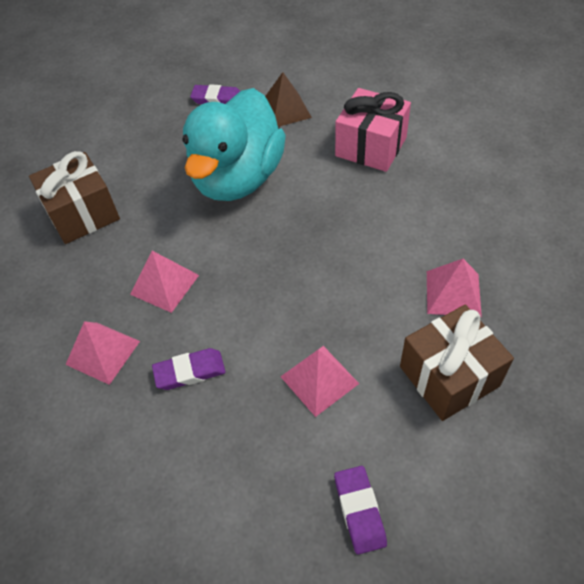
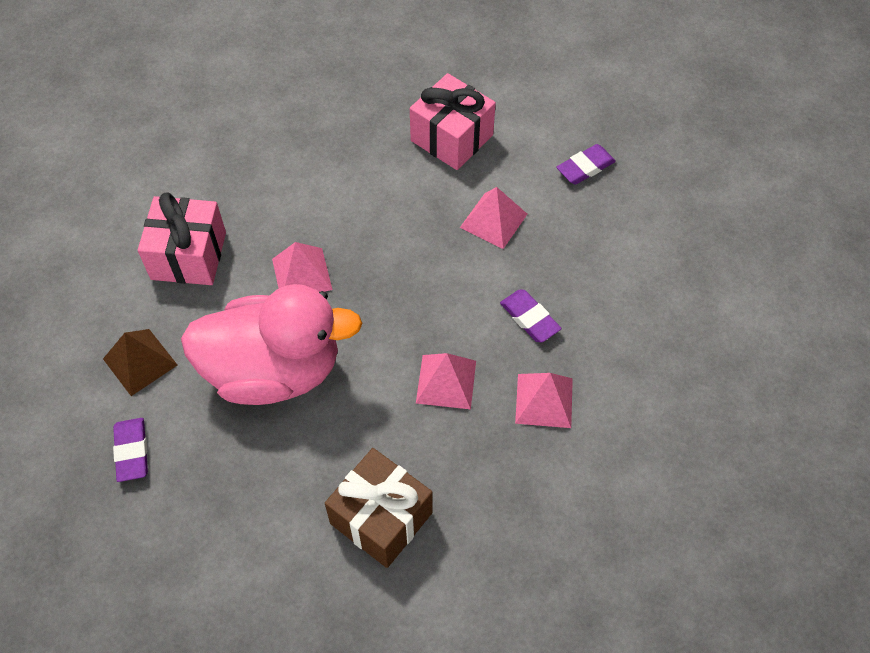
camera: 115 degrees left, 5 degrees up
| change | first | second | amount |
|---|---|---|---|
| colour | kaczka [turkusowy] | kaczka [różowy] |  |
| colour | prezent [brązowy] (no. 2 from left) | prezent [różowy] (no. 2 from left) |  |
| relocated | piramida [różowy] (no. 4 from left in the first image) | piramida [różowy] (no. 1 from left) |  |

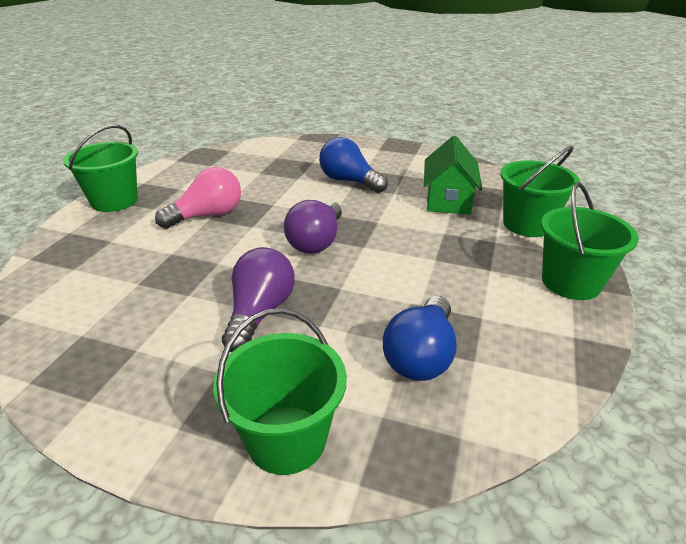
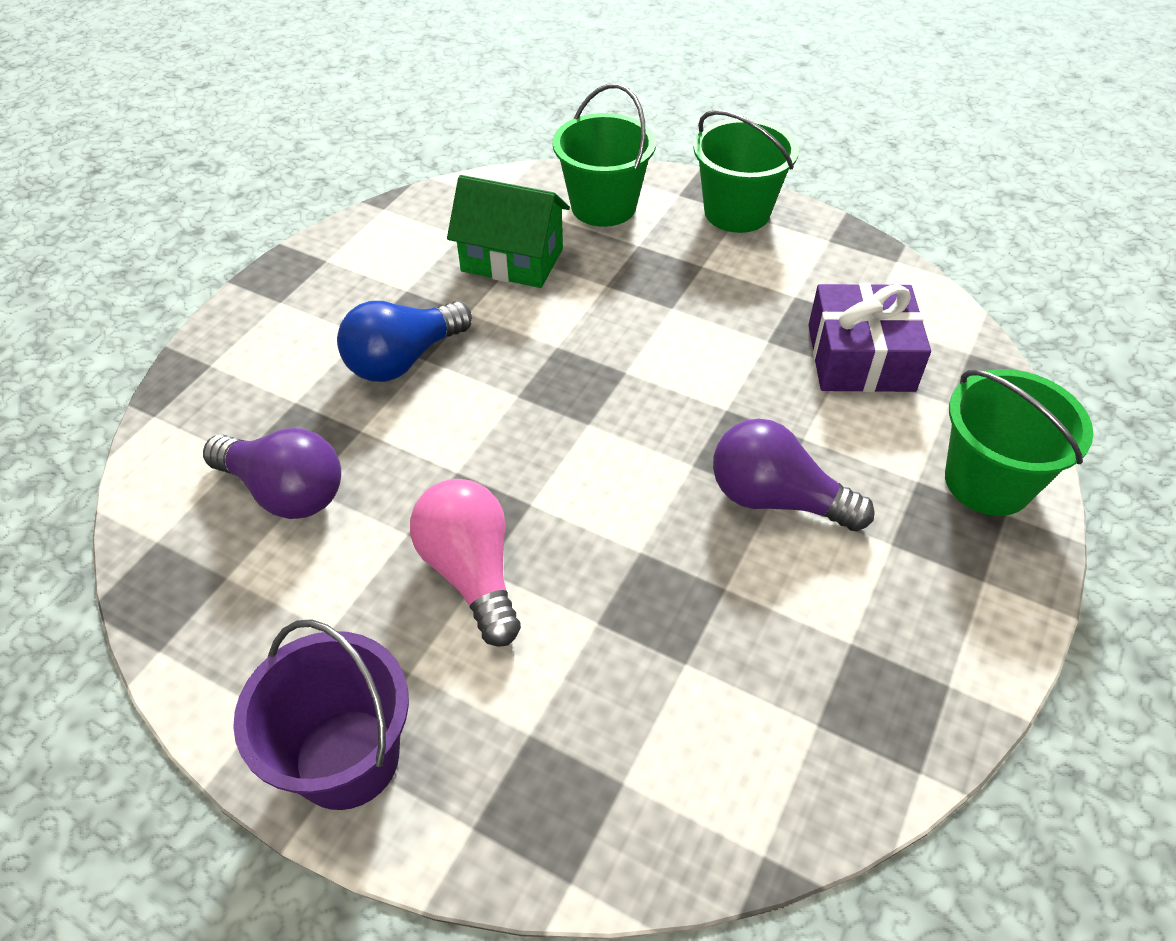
camera: 80 degrees left, 15 degrees up
| change | first | second | amount |
|---|---|---|---|
| colour | wiadro [zielony] (no. 1 from left) | wiadro [fioletowy] |  |
| relocated | żarówka [fioletowy] (no. 2 from left in the first image) | żarówka [fioletowy] (no. 1 from left) |  |
| exchanged | żarówka [niebieski] (no. 2 from left) | prezent [fioletowy] |  |

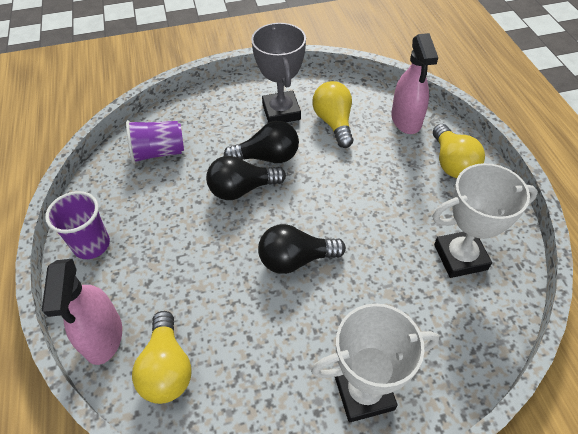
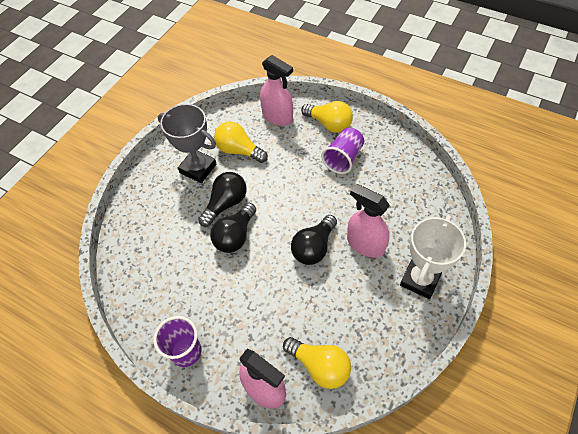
camera: 45 degrees left, 5 degrees up
| change | first | second | amount |
|---|---|---|---|
| relocated | szklanka [fioletowy] (no. 2 from left) |  |  |
| missing | puchar [biały] (no. 2 from left) |  |  |
| appeared |  | spryskiwacz [różowy] (no. 3 from left) |  |

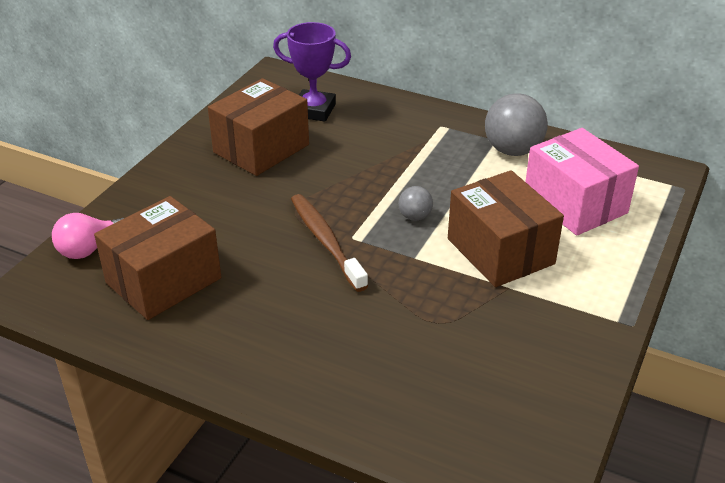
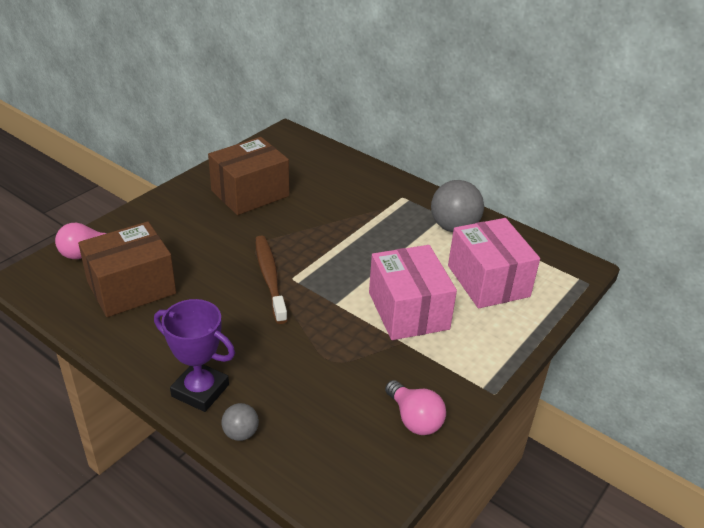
camera: 10 degrees right, 0 degrees up
| change | first | second | amount |
|---|---|---|---|
| relocated | puchar [fioletowy] |  |  |
| relocated | piłka [szary] (no. 1 from left) |  |  |
| colour | pudełko [brązowy] (no. 3 from left) | pudełko [różowy] (no. 1 from left) |  |
| appeared |  | żarówka [różowy] (no. 2 from left) |  |

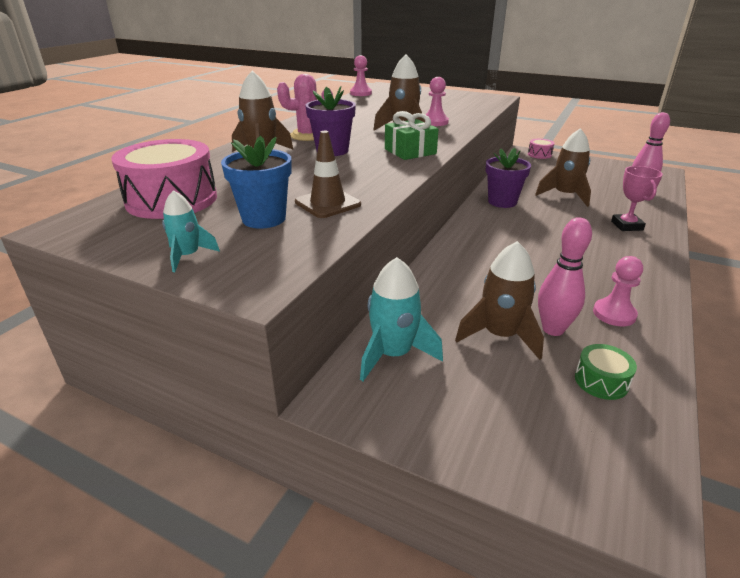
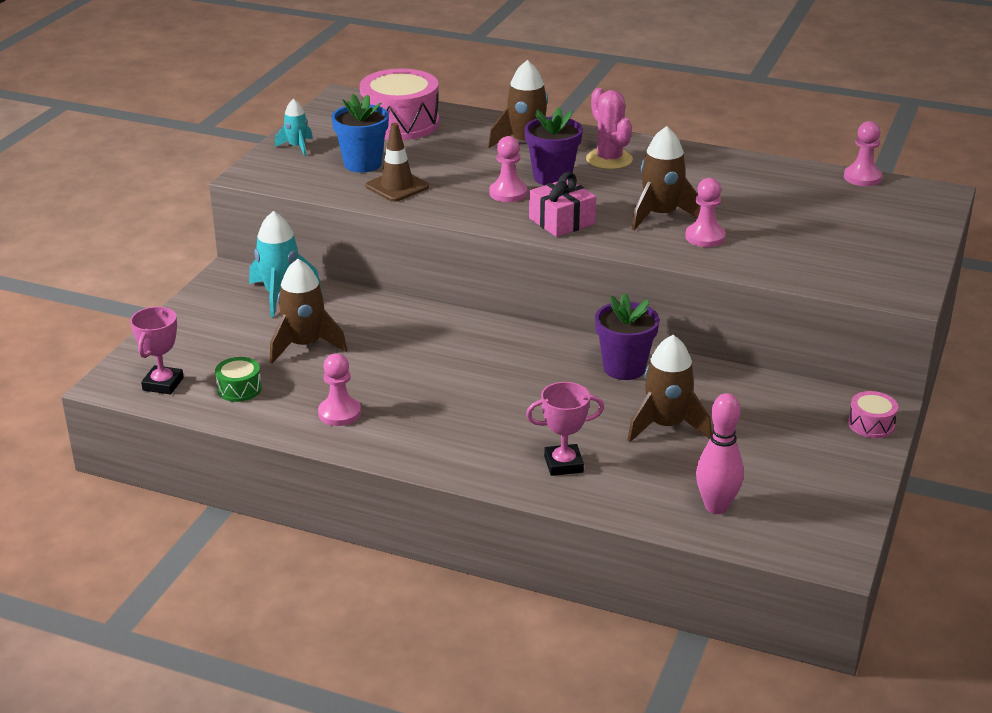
camera: 85 degrees right, 0 degrees up
| change | first | second | amount |
|---|---|---|---|
| colour | prezent [zielony] | prezent [różowy] |  |
| missing | kręgiel [różowy] (no. 1 from left) |  |  |
| appeared |  | puchar [różowy] (no. 1 from left) |  |
| appeared |  | pionek [różowy] (no. 2 from left) |  |

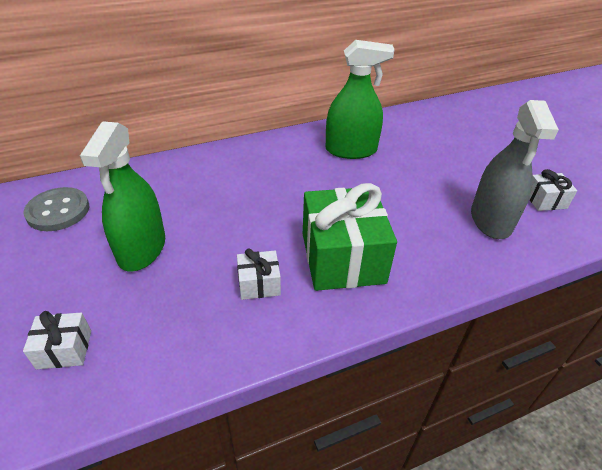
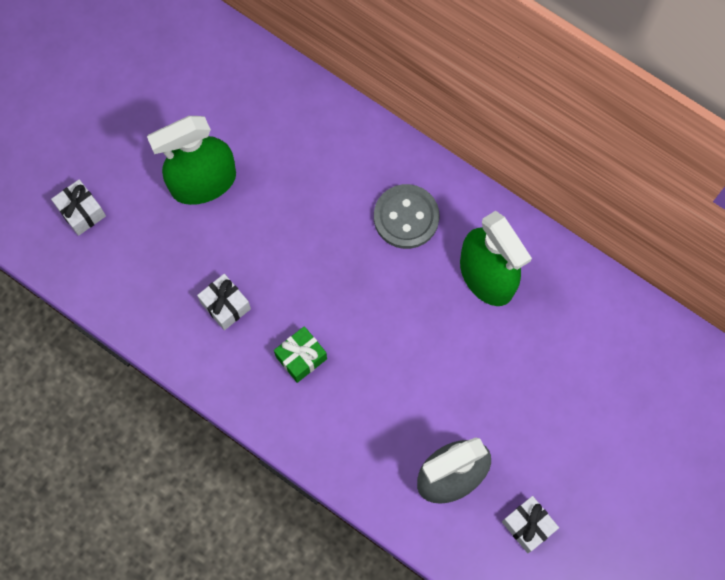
camera: 60 degrees right, 30 degrees up
| change | first | second | amount |
|---|---|---|---|
| relocated | guzik [szary] |  |  |
| size | prezent [zielony] |  | x0.47 |

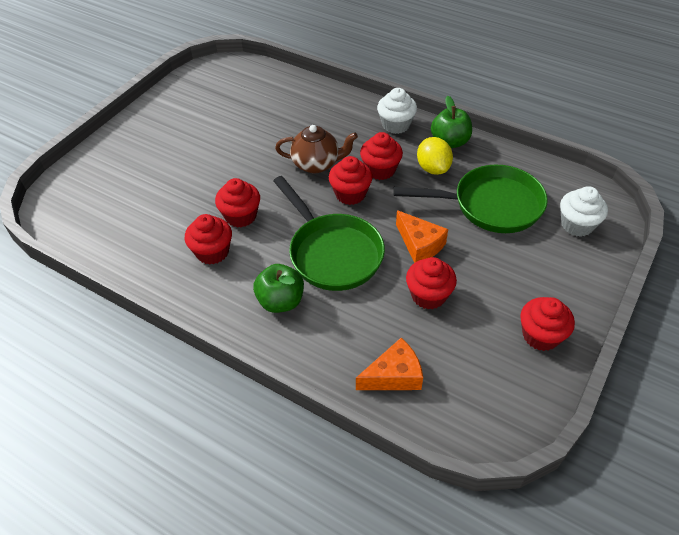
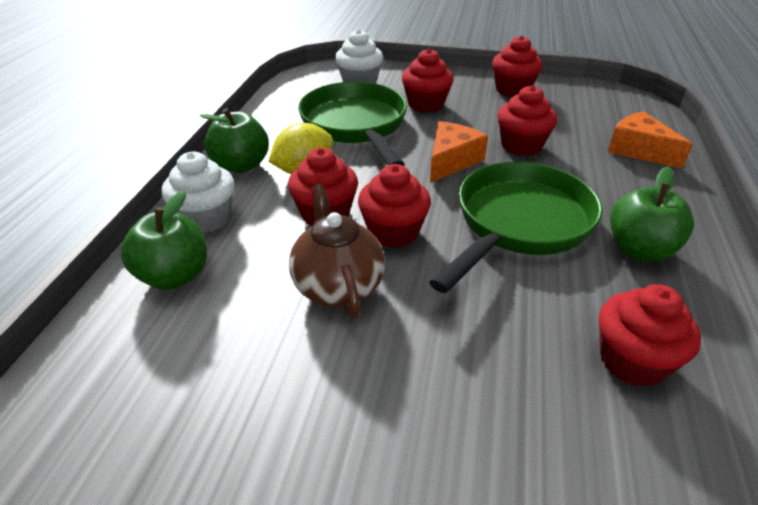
camera: 110 degrees left, 10 degrees down
| change | first | second | amount |
|---|---|---|---|
| relocated | muffinka [czerwony] (no. 2 from left in the first image) | muffinka [czerwony] (no. 3 from left) |  |
| appeared |  | jabłko [zielony] (no. 1 from left) |  |

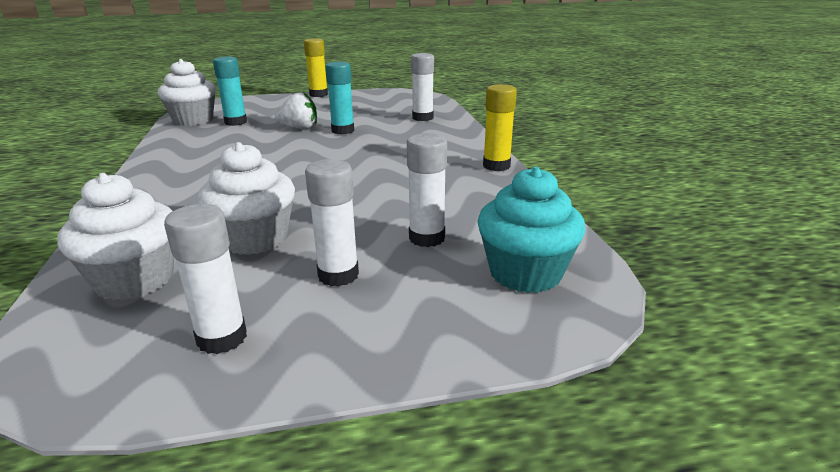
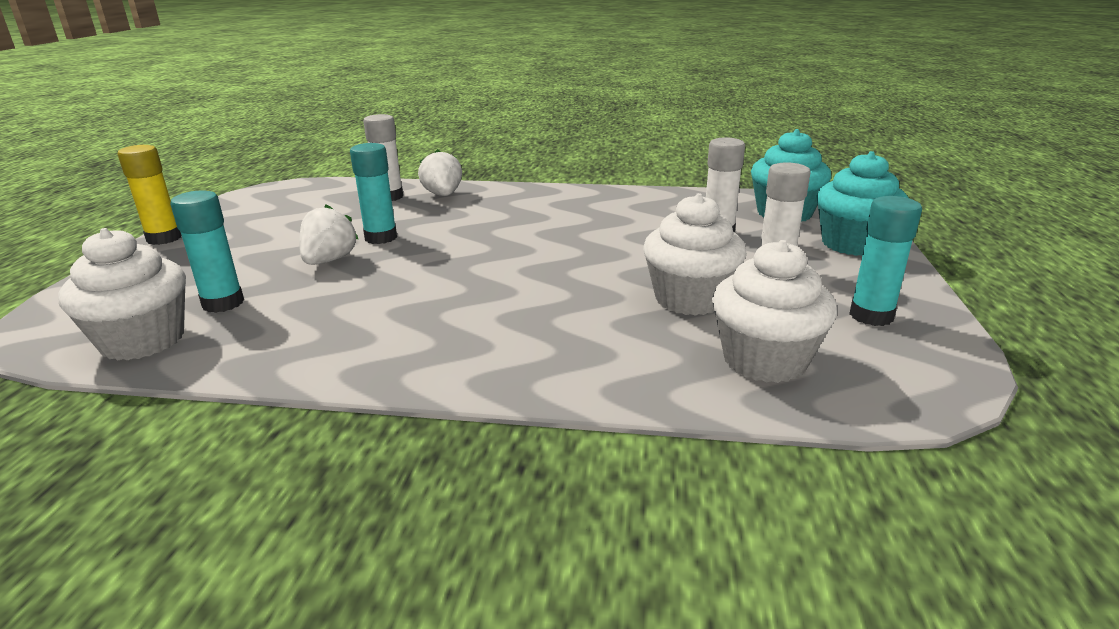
camera: 70 degrees left, 0 degrees up
| change | first | second | amount |
|---|---|---|---|
| colour | klej w sztyfcie [biały] (no. 1 from left) | klej w sztyfcie [turkusowy] (no. 3 from left) |  |
| missing | klej w sztyfcie [żółty] (no. 2 from left) |  |  |
| appeared |  | truskawka [biały] (no. 2 from left) |  |
| appeared |  | muffinka [turkusowy] (no. 2 from left) |  |

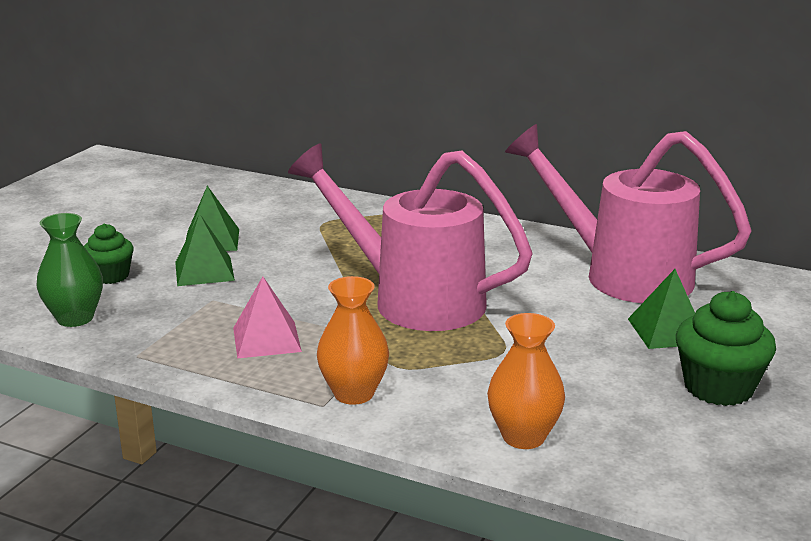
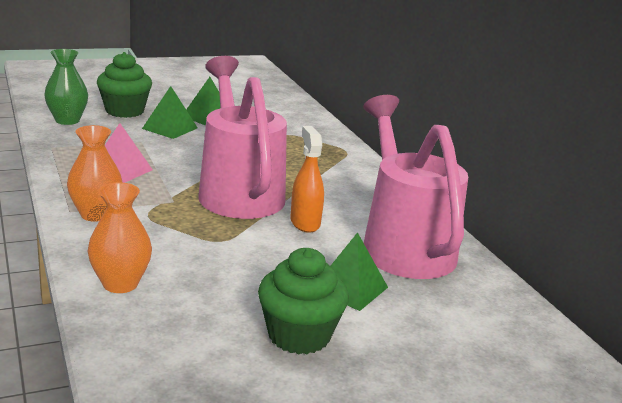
camera: 40 degrees right, 0 degrees up
| change | first | second | amount |
|---|---|---|---|
| size | muffinka [zielony] (no. 1 from left) |  | x1.56 |
| appeared |  | spryskiwacz [pomarańczowy] |  |

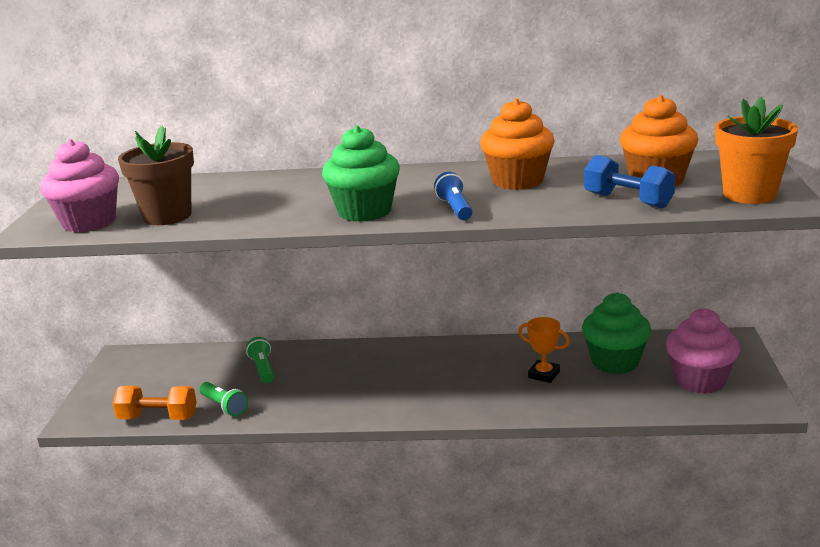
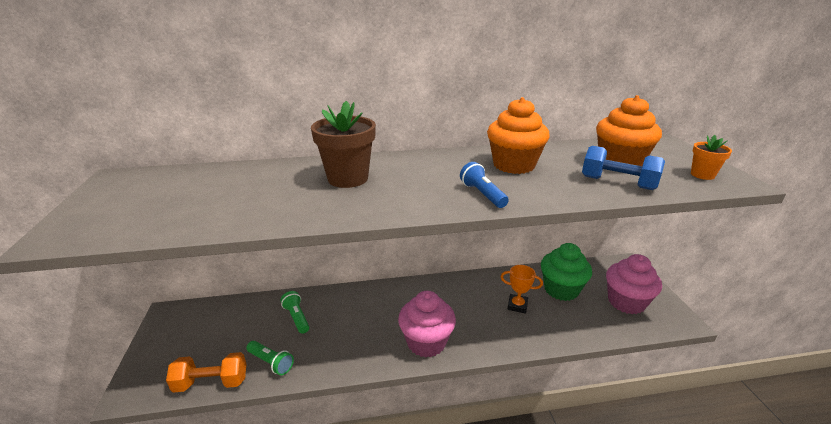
camera: 15 degrees left, 5 degrees up
| change | first | second | amount |
|---|---|---|---|
| relocated | muffinka [różowy] (no. 1 from left) |  |  |
| relocated | doniczka [brązowy] |  |  |
| missing | muffinka [zielony] (no. 1 from left) |  |  |
| size | doniczka [pomarańczowy] |  | x0.54 |

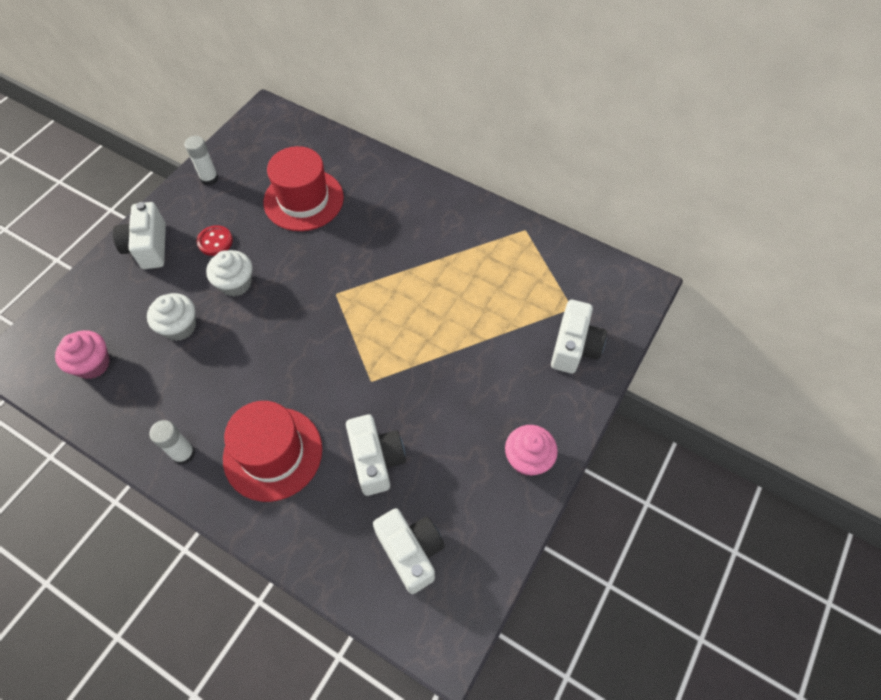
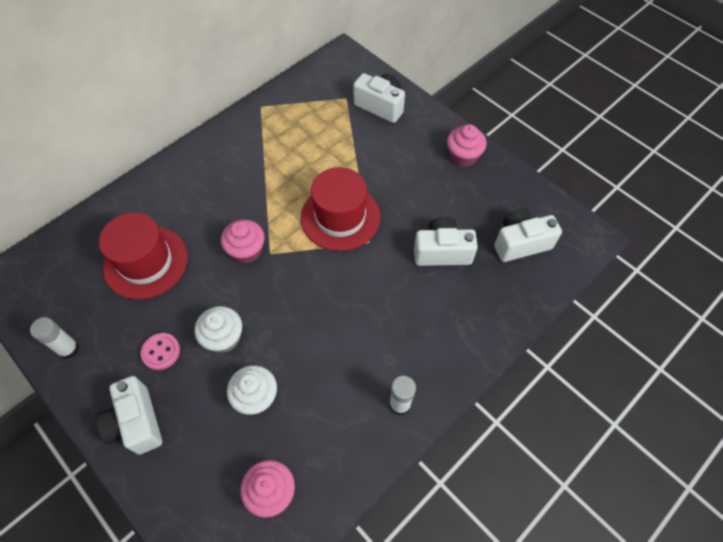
camera: 75 degrees left, 0 degrees up
| change | first | second | amount |
|---|---|---|---|
| spun | aparat fotograficzny [biały] (no. 1 from left) |  | 60 degrees clockwise |
| colour | guzik [czerwony] | guzik [różowy] |  |
| relocated | kapelusz [czerwony] (no. 1 from left in the first image) | kapelusz [czerwony] (no. 2 from left) |  |
| appeared |  | muffinka [różowy] (no. 1 from left) |  |

